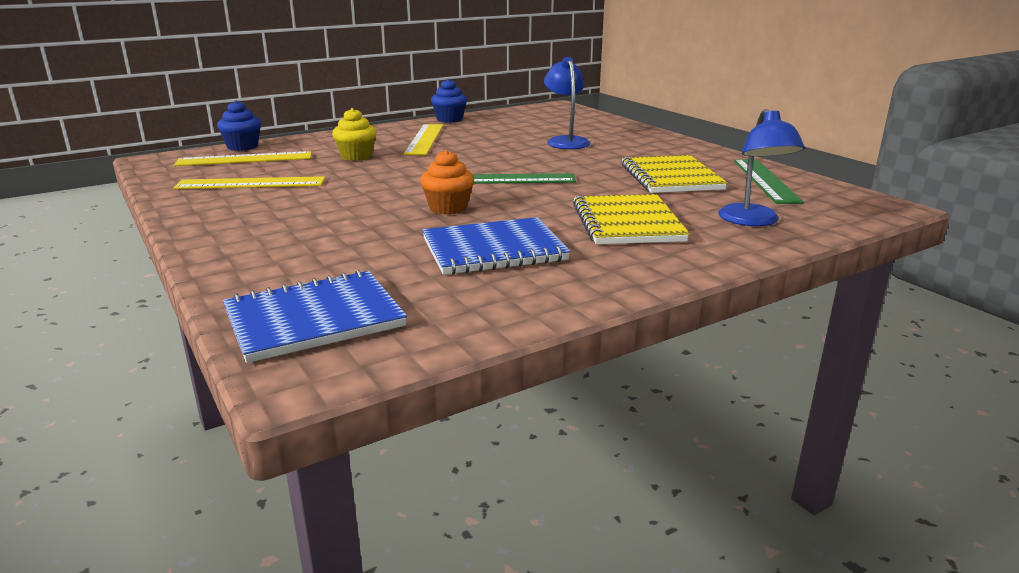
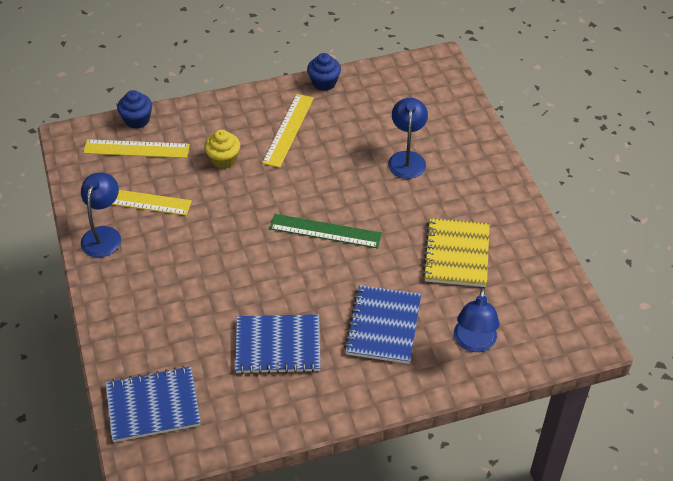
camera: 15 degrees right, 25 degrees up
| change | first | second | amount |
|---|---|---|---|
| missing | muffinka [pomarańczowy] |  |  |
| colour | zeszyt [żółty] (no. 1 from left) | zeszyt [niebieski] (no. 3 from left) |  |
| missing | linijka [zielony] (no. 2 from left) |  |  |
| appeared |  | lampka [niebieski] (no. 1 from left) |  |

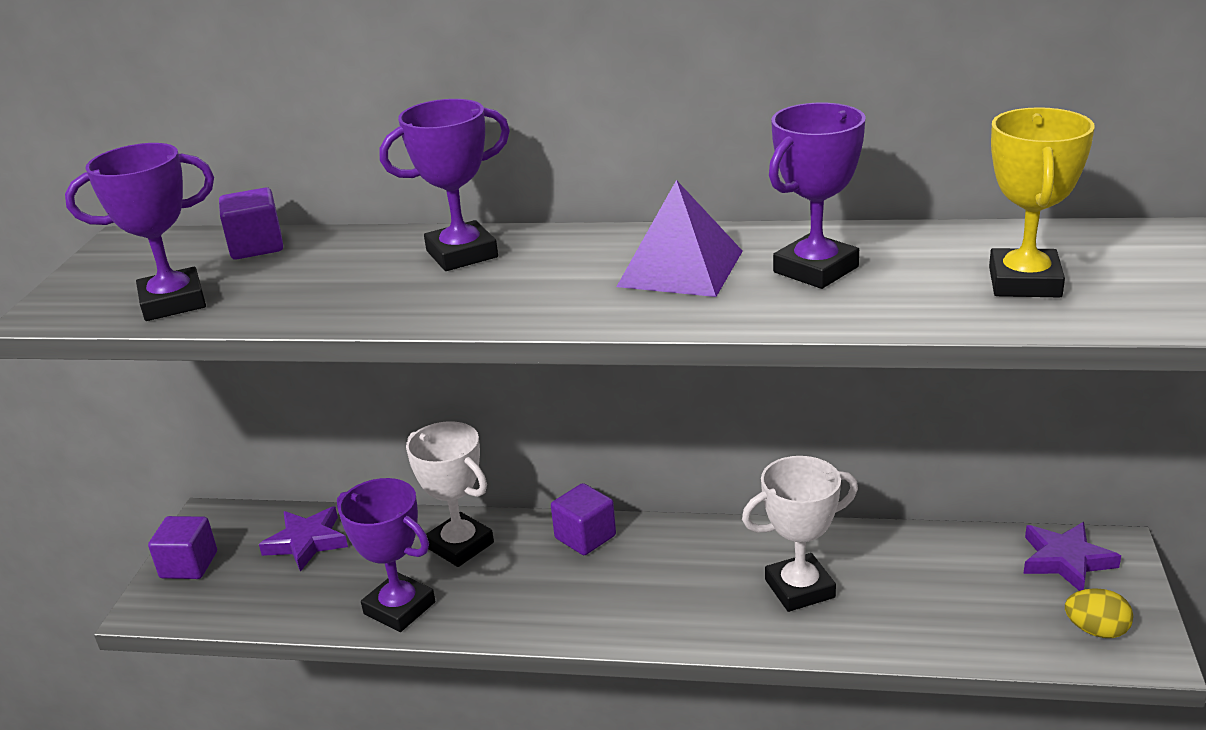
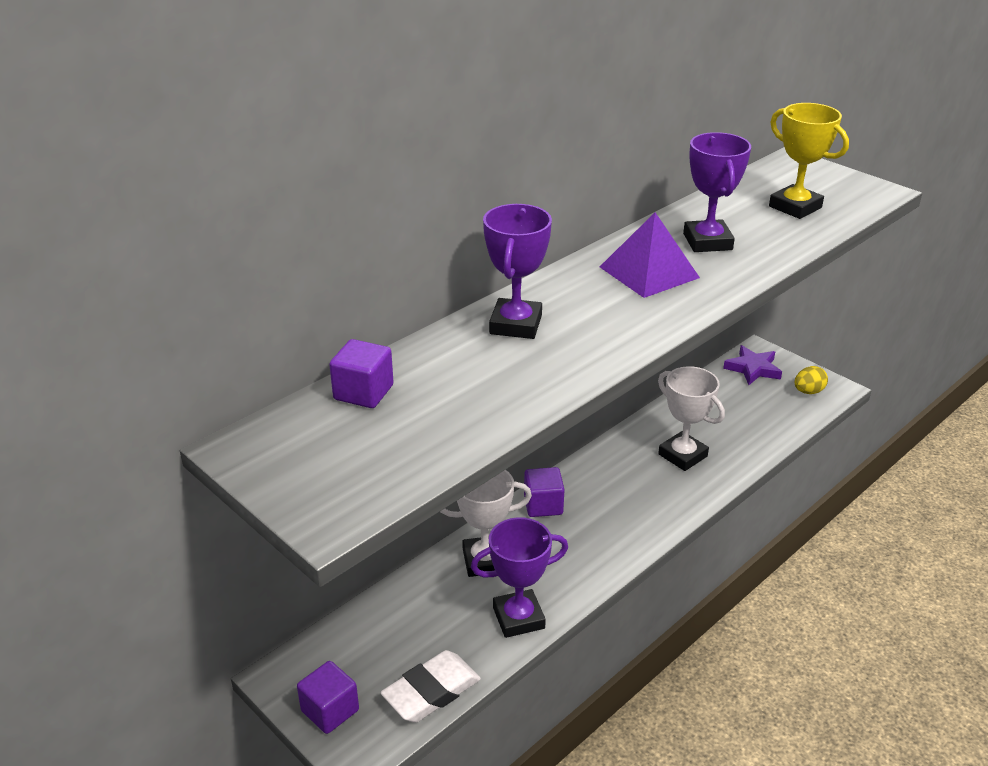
camera: 55 degrees left, 5 degrees up
| change | first | second | amount |
|---|---|---|---|
| missing | puchar [fioletowy] (no. 1 from left) |  |  |
| missing | gwiazda [fioletowy] (no. 1 from left) |  |  |
| spun | puchar [biały] (no. 2 from left) |  | 60 degrees counterclockwise |
| appeared |  | gumka do mazania [biały] |  |

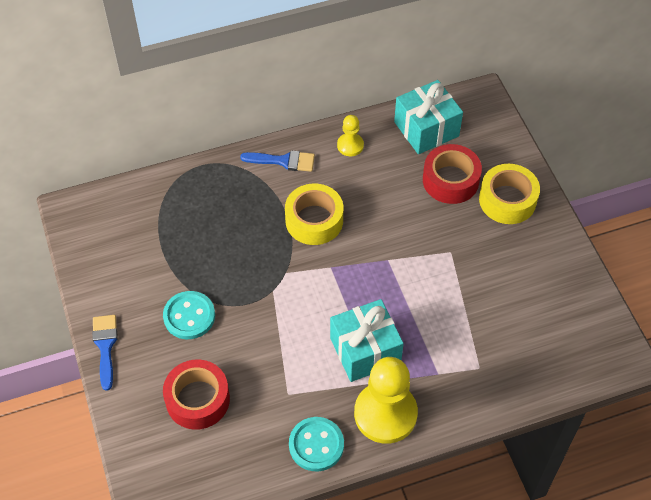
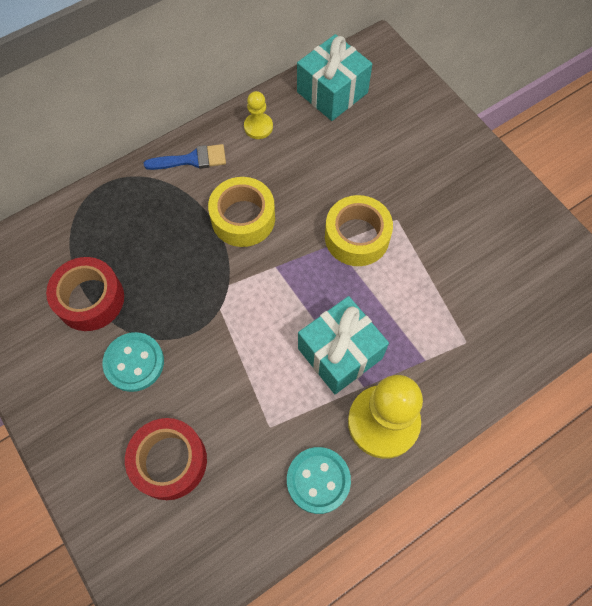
camera: 15 degrees left, 10 degrees up
| change | first | second | amount |
|---|---|---|---|
| missing | pędzel [niebieski] (no. 1 from left) |  |  |
| relocated | taśma klejąca [czerwony] (no. 2 from left in the first image) | taśma klejąca [czerwony] (no. 1 from left) |  |
| relocated | taśma klejąca [żółty] (no. 2 from left) |  |  |

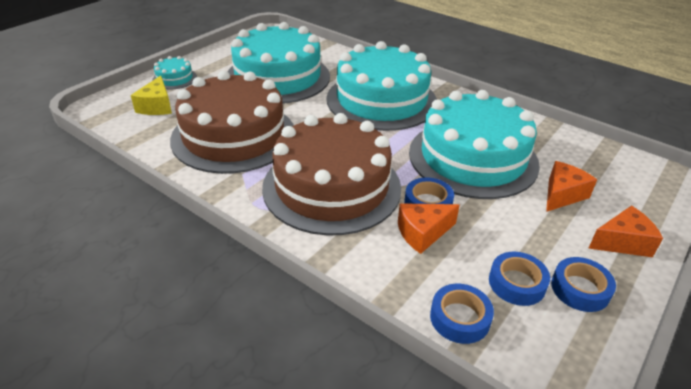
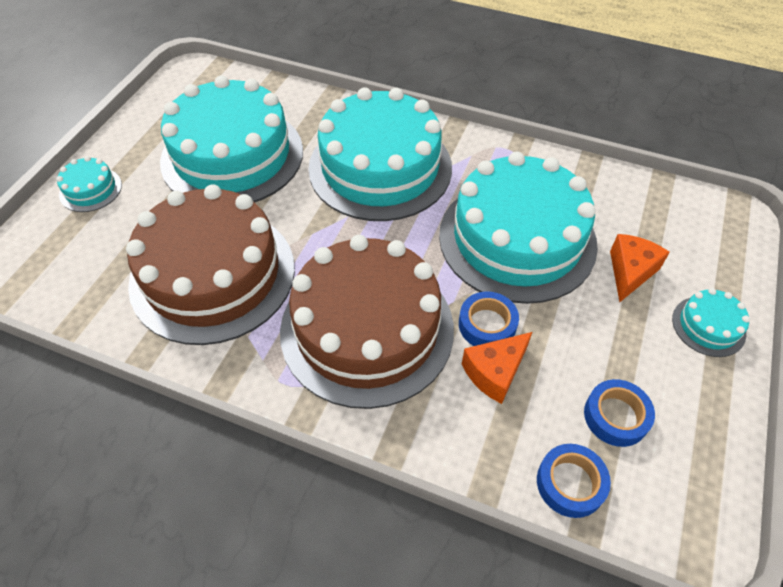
camera: 15 degrees left, 15 degrees up
| change | first | second | amount |
|---|---|---|---|
| missing | ser [żółty] |  |  |
| missing | taśma klejąca [niebieski] (no. 4 from left) |  |  |
| exchanged | ser [pomarańczowy] (no. 3 from left) | tort [turkusowy] (no. 5 from left) |  |

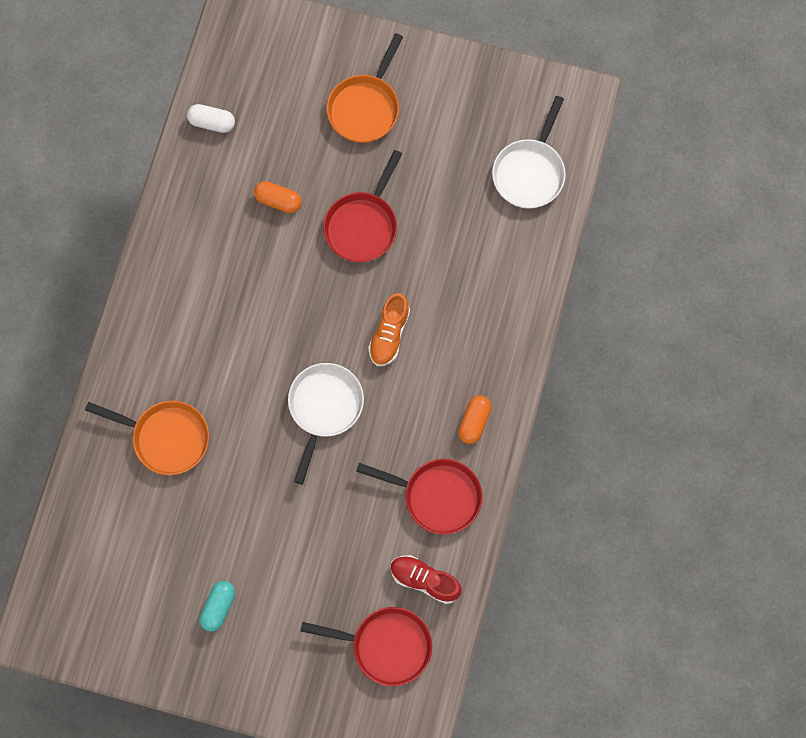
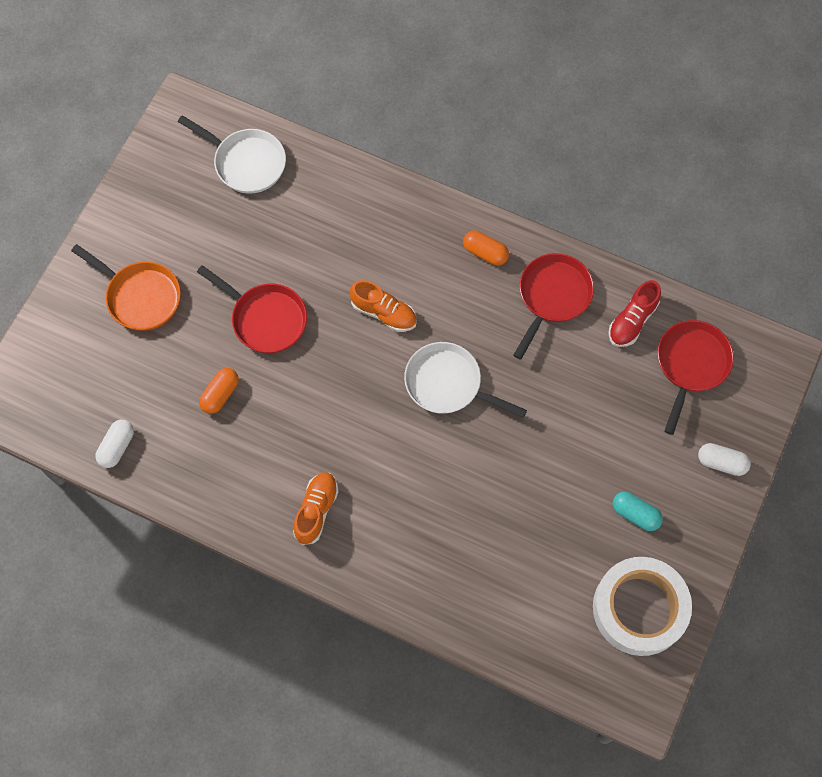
camera: 80 degrees left, 5 degrees down
| change | first | second | amount |
|---|---|---|---|
| missing | patelnia [pomarańczowy] (no. 1 from left) |  |  |
| appeared |  | but [pomarańczowy] (no. 1 from left) |  |
| appeared |  | taśma klejąca [biały] |  |
| appeared |  | kapsułka [biały] (no. 2 from left) |  |

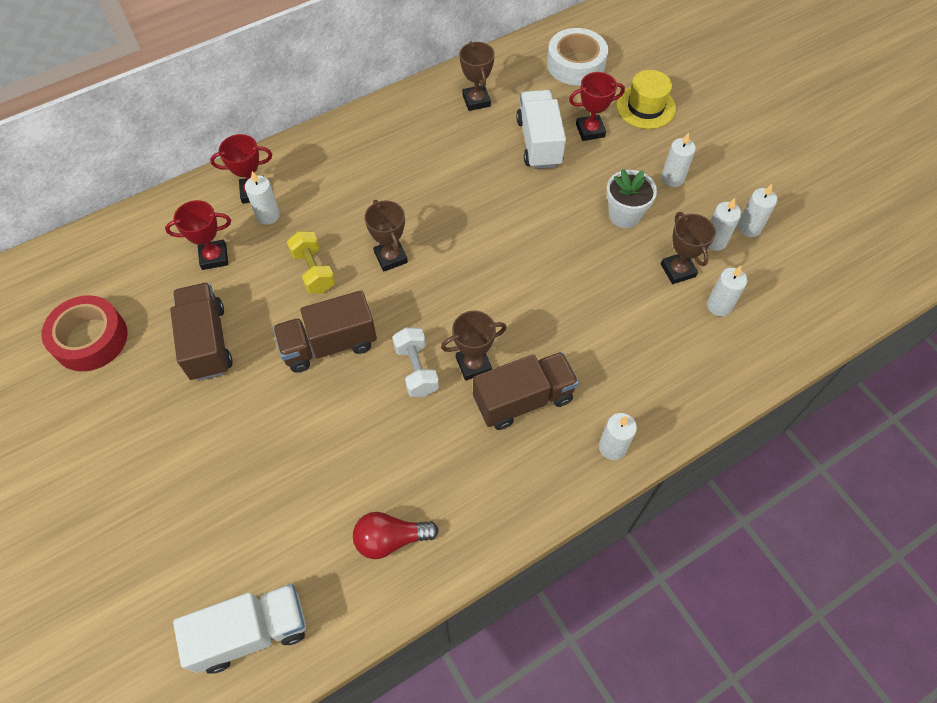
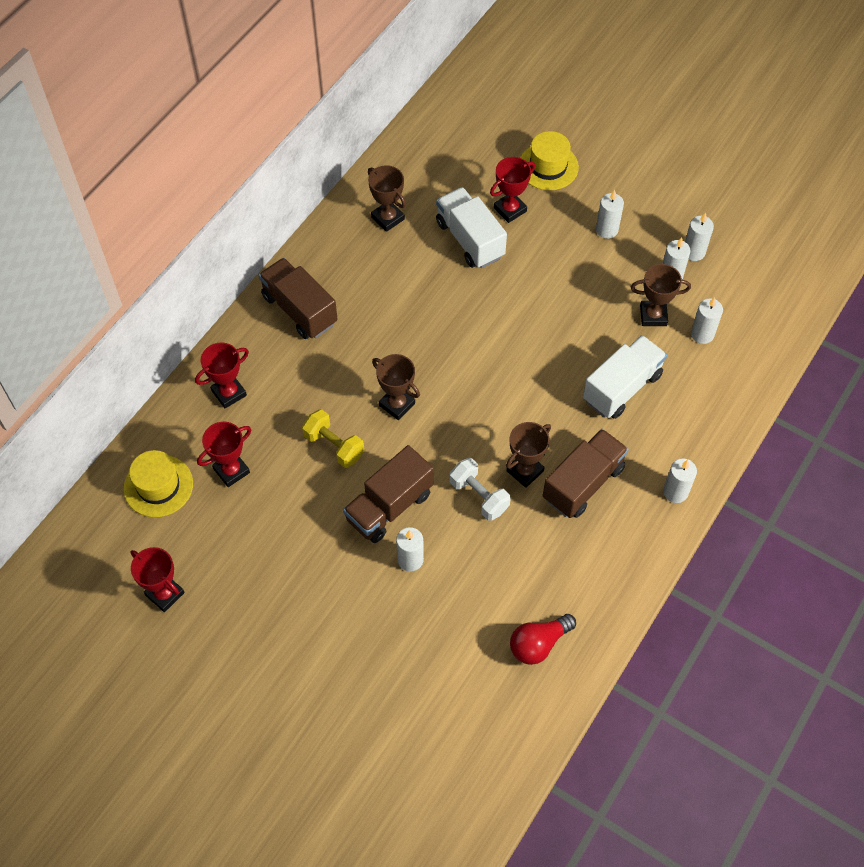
camera: 25 degrees left, 0 degrees up
| change | first | second | amount |
|---|---|---|---|
| exchanged | taśma klejąca [czerwony] | puchar [czerwony] (no. 1 from left) |  |
| relocated | ciężarówka [brązowy] (no. 1 from left) |  |  |
| relocated | ciężarówka [biały] (no. 1 from left in the first image) | ciężarówka [biały] (no. 2 from left) |  |
| relocated | świeca [biały] (no. 1 from left) |  |  |
| missing | taśma klejąca [biały] |  |  |
| missing | doniczka [biały] |  |  |
| spun | puchar [brązowy] (no. 4 from left) |  | 45 degrees counterclockwise |
| appeared |  | kapelusz [żółty] (no. 1 from left) |  |

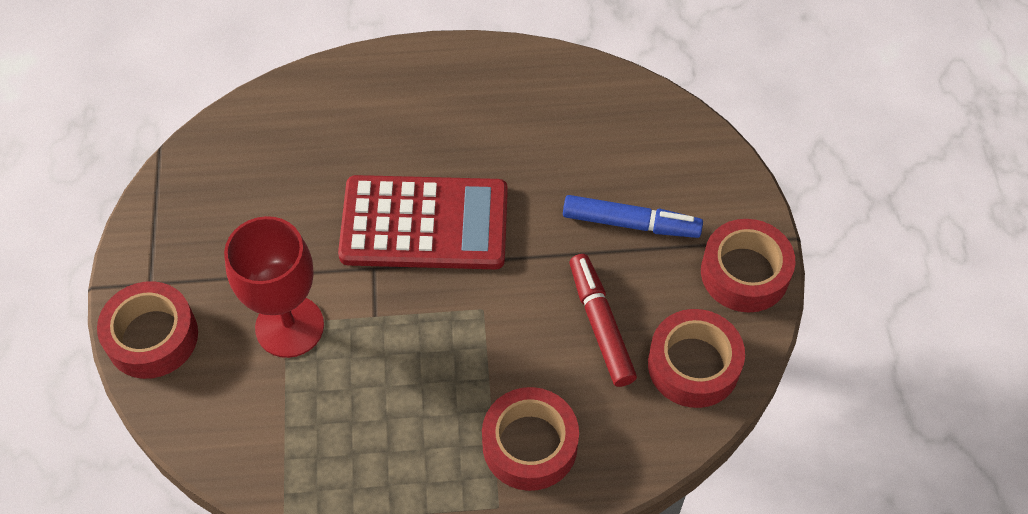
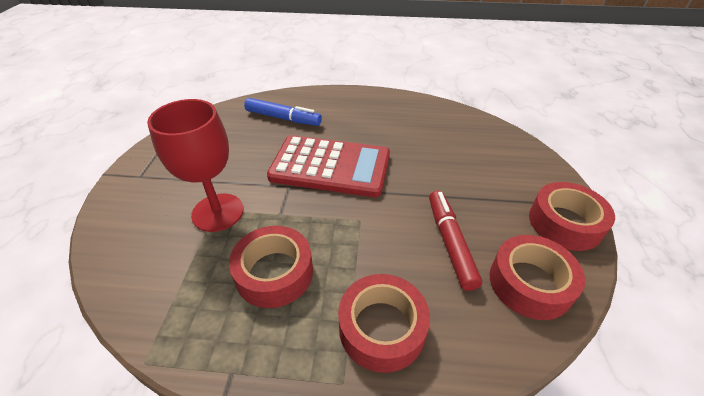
camera: 10 degrees right, 15 degrees down
| change | first | second | amount |
|---|---|---|---|
| relocated | taśma klejąca [czerwony] (no. 1 from left) |  |  |
| relocated | flamaster [niebieski] |  |  |

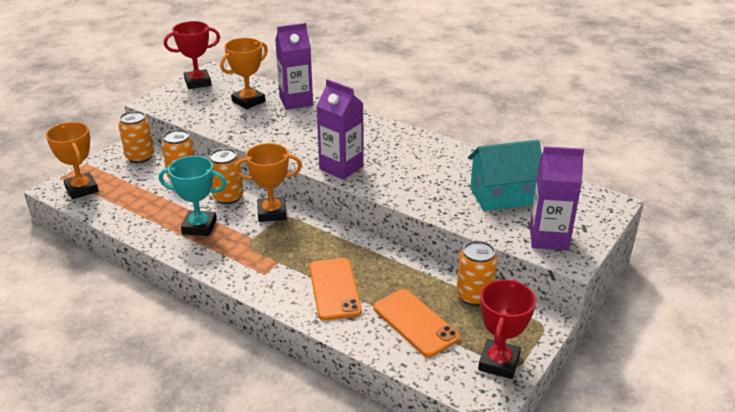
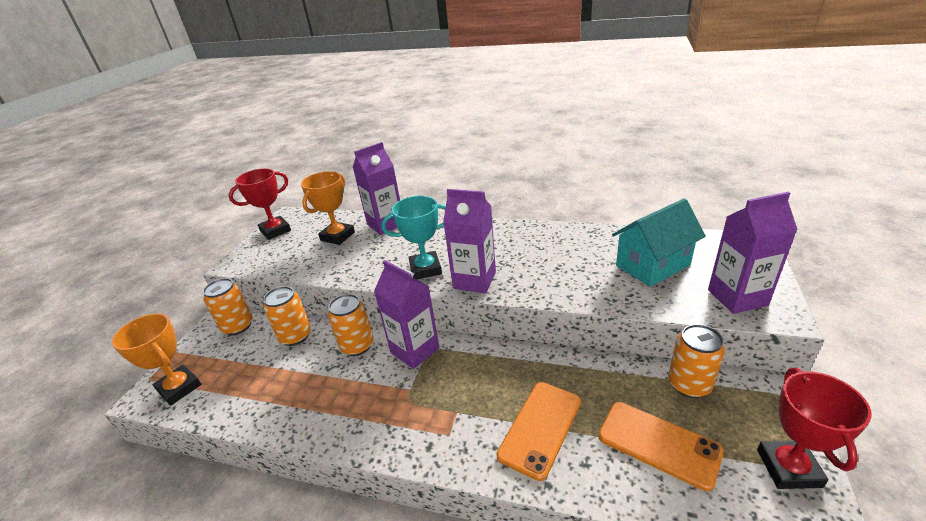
camera: 15 degrees left, 0 degrees up
| change | first | second | amount |
|---|---|---|---|
| relocated | puchar [turkusowy] |  |  |
| exchanged | puchar [pomarańczowy] (no. 3 from left) | karton mleka [fioletowy] (no. 2 from left) |  |
| spun | telefon [pomarańczowy] (no. 1 from left) |  | 60 degrees clockwise |

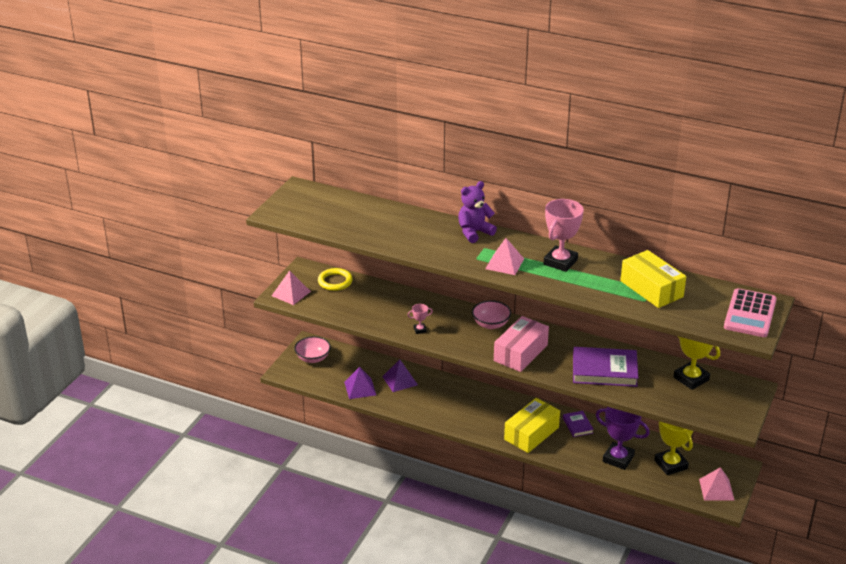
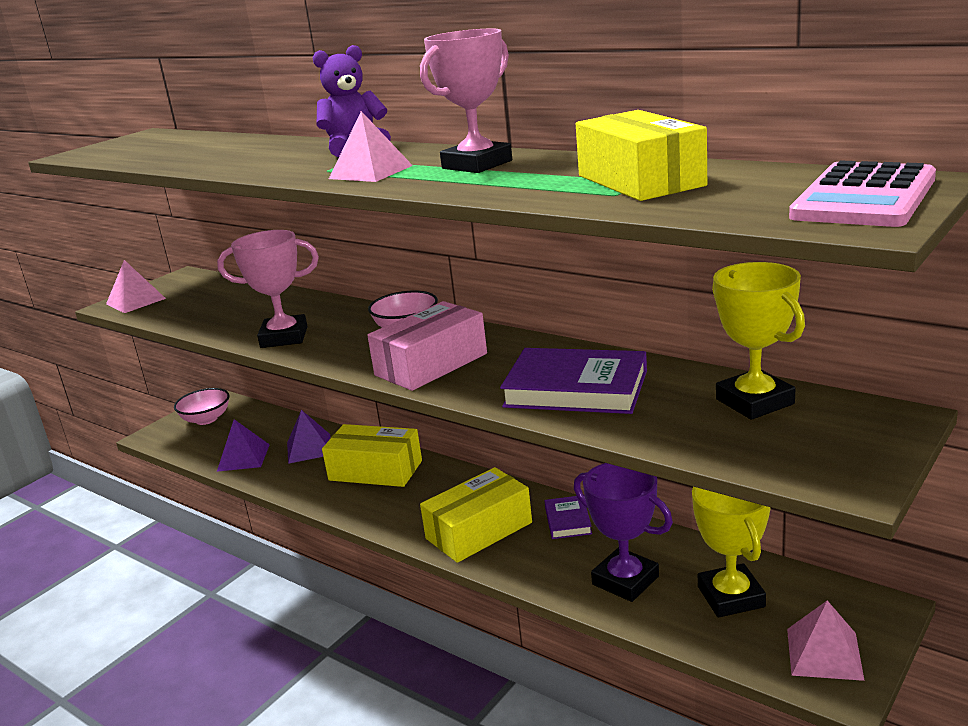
camera: 15 degrees right, 10 degrees down
| change | first | second | amount |
|---|---|---|---|
| missing | pierścień [żółty] |  |  |
| size | puchar [różowy] (no. 1 from left) |  | x2.19 |
| appeared |  | pudełko [żółty] (no. 1 from left) |  |

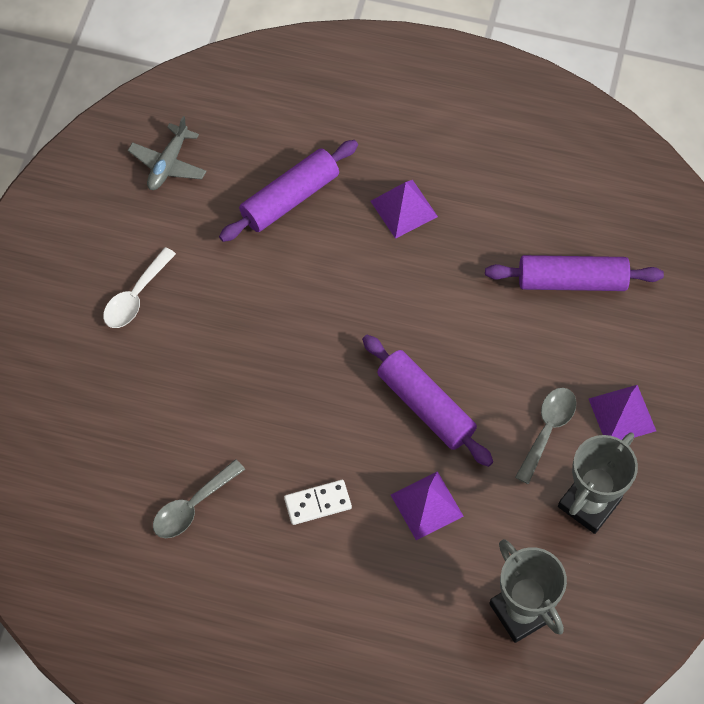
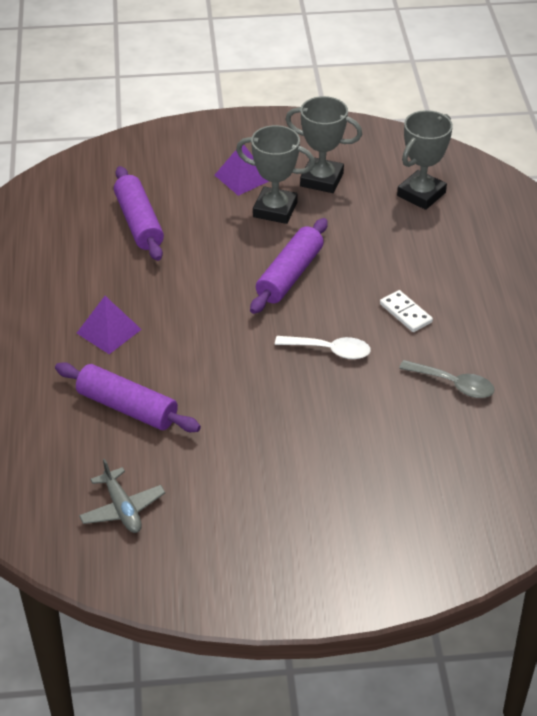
camera: 110 degrees left, 20 degrees down
| change | first | second | amount |
|---|---|---|---|
| relocated | łyżka [biały] |  |  |
| spun | samolot [szary] |  | 60 degrees clockwise |
| missing | piramida [fioletowy] (no. 2 from left) |  |  |
| exchanged | łyżka [szary] (no. 2 from left) | puchar [szary] (no. 1 from left) |  |

